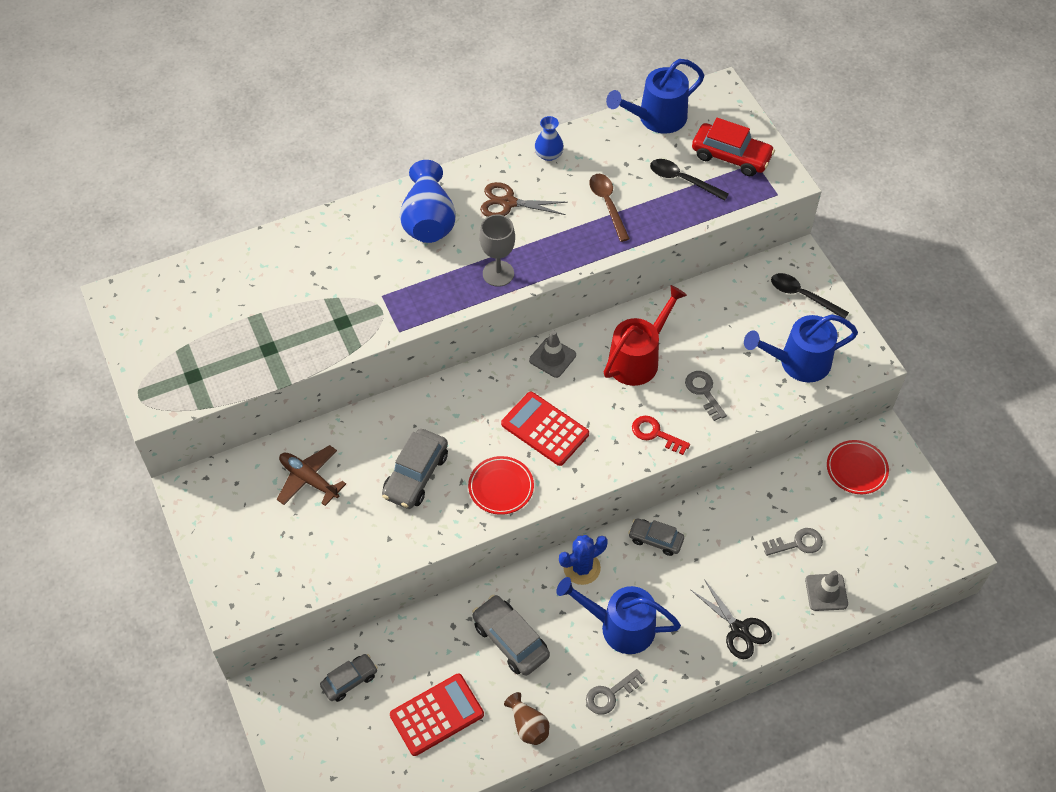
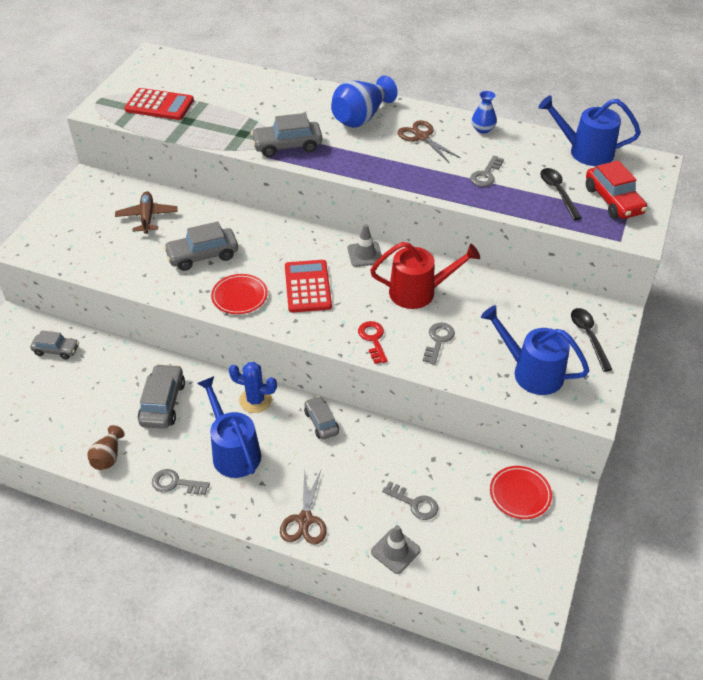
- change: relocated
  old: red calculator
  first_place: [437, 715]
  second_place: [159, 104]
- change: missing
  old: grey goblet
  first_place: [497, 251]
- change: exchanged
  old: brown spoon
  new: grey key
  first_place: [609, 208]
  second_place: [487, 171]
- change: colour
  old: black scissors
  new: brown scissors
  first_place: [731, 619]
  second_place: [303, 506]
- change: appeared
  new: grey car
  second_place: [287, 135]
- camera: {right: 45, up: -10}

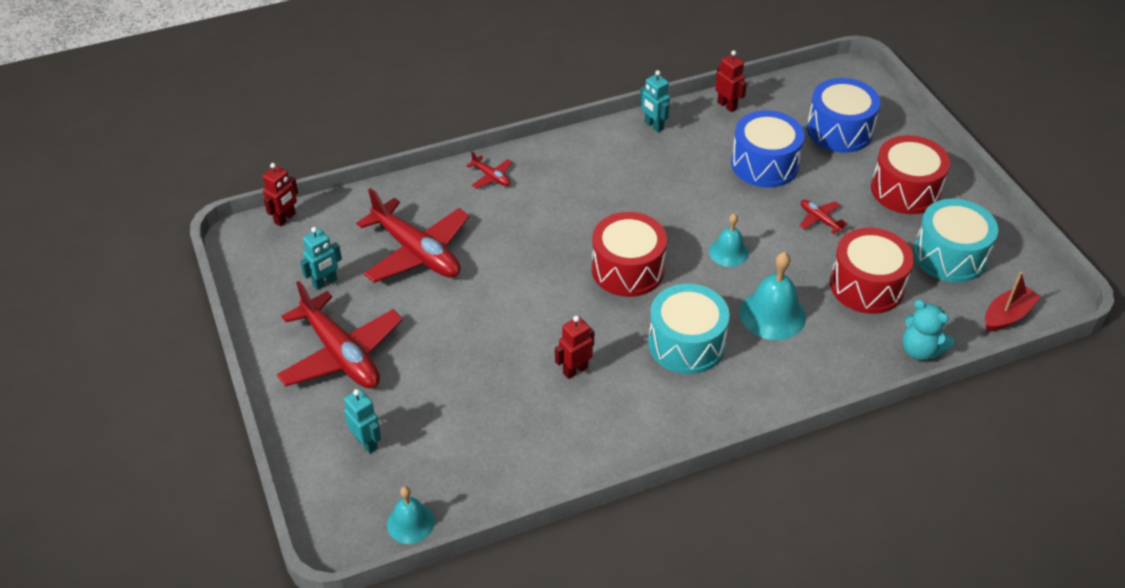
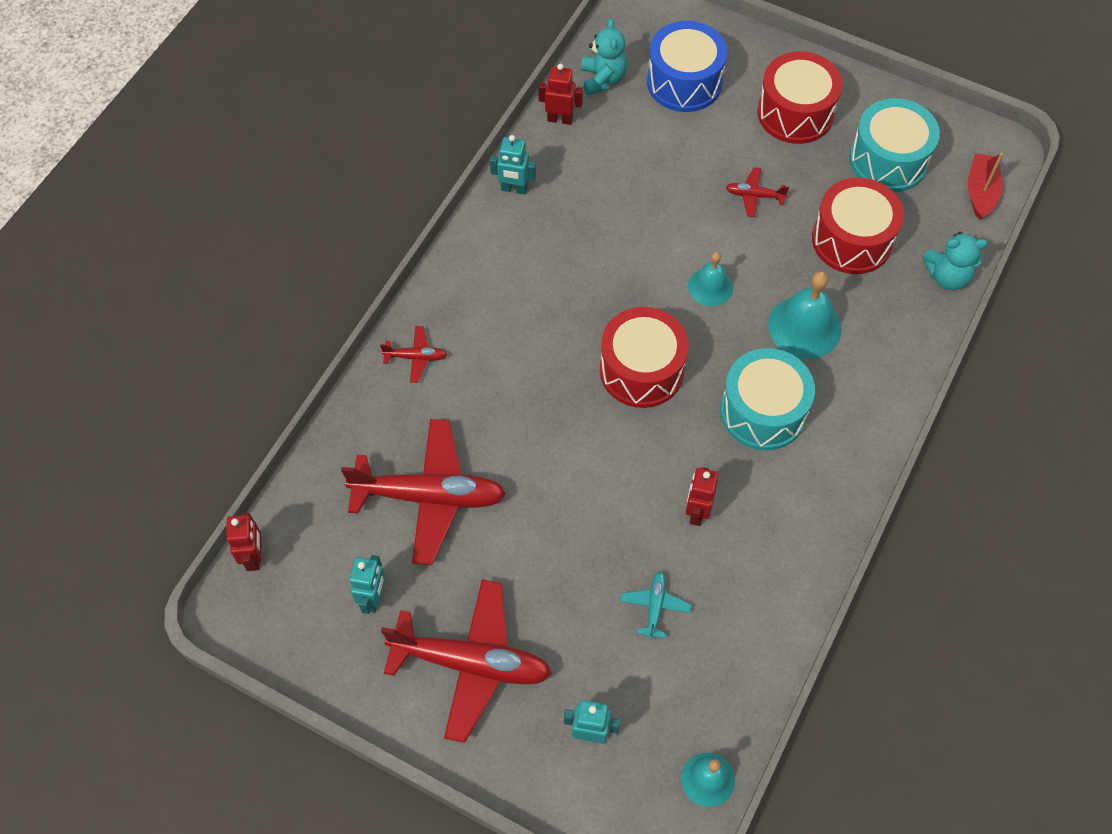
- change: missing
  old: blue drum
  first_place: [768, 149]
- change: appeared
  new: turquoise teddy bear
  second_place: [604, 56]
- change: appeared
  new: turquoise plane
  second_place: [655, 605]
- camera: {right: -40, up: 15}

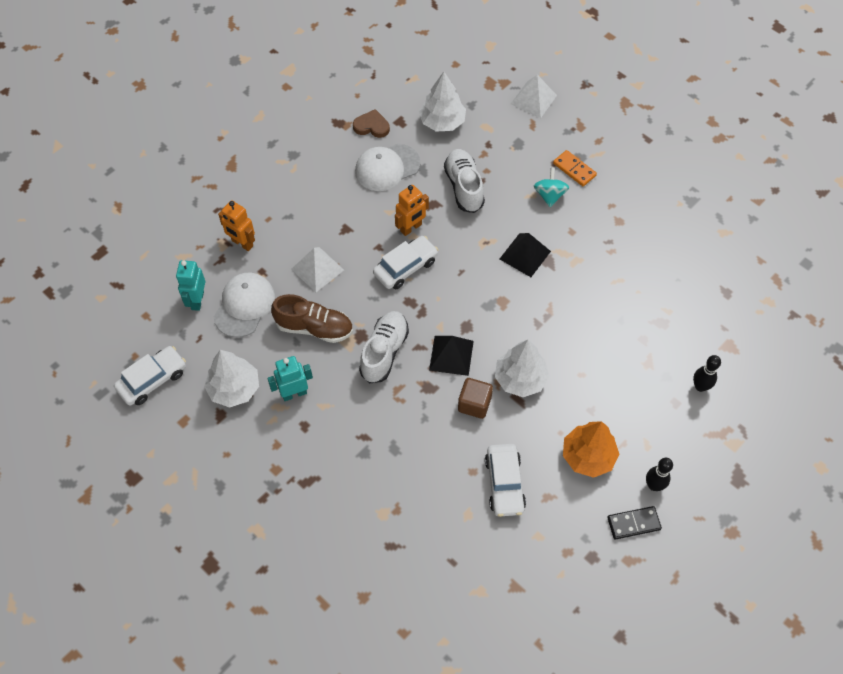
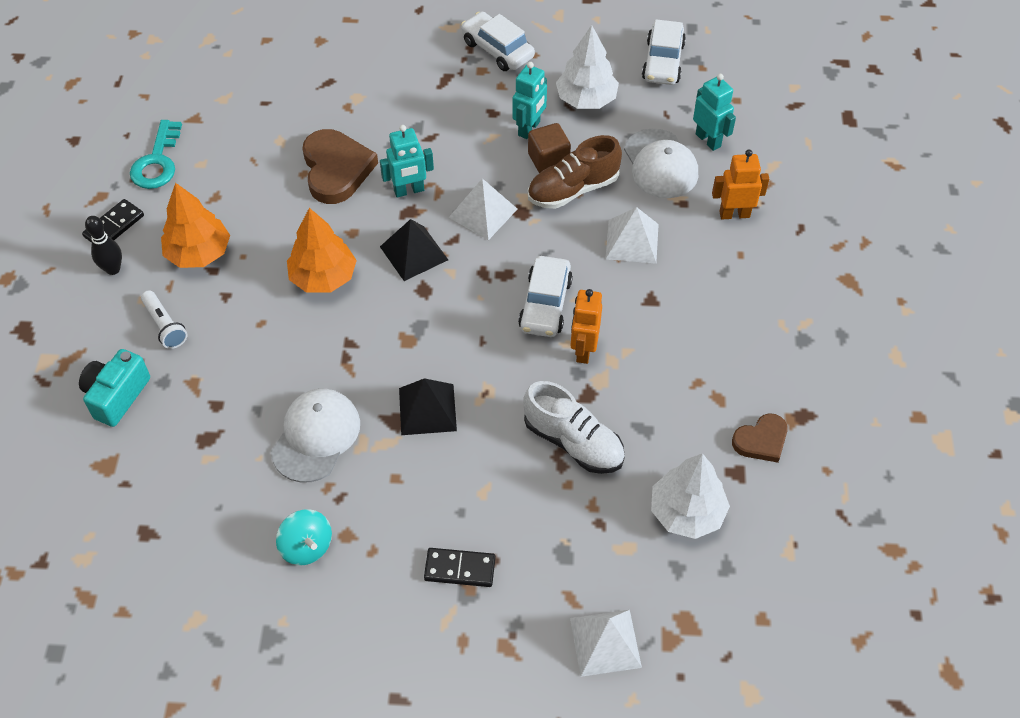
- change: relocated
  old: white cap
  first_place: [387, 167]
  second_place: [315, 435]
- change: exchanged
  old: white shoe
  new: white pyramid
  first_place: [384, 347]
  second_place: [482, 209]
- change: relocated
  old: brown cube
  first_place: [475, 398]
  second_place: [549, 148]
- change: relocated
  old: white car
  first_place: [505, 480]
  second_place: [498, 41]
- change: colour
  old: white tree
  new: orange tree
  first_place: [522, 368]
  second_place: [322, 250]
- change: relocated
  old: turquoise spinning top
  first_place: [551, 187]
  second_place: [304, 537]
- change: colour
  old: orange domino
  new: black domino
  first_place: [575, 168]
  second_place: [460, 567]
- change: exchanged
  old: black bowling pin
  new: turquoise camera
  first_place: [707, 373]
  second_place: [114, 388]
- change: appeared
  new: turquoise key
  second_place: [156, 154]
- change: appeared
  new: white flashlight
  second_place: [164, 319]
- change: appeared
  new: brown heart
  second_place: [340, 166]
- change: appeared
  new: turquoise robot
  second_place: [407, 161]
- camera: {right: 140, up: -5}

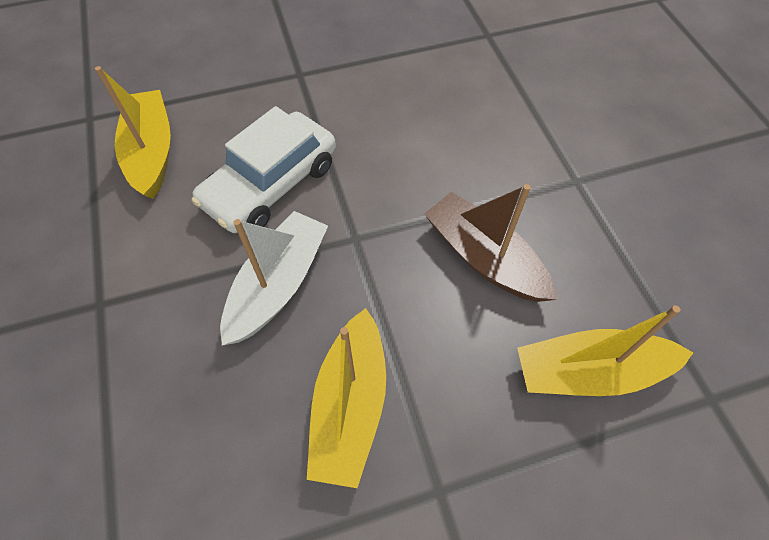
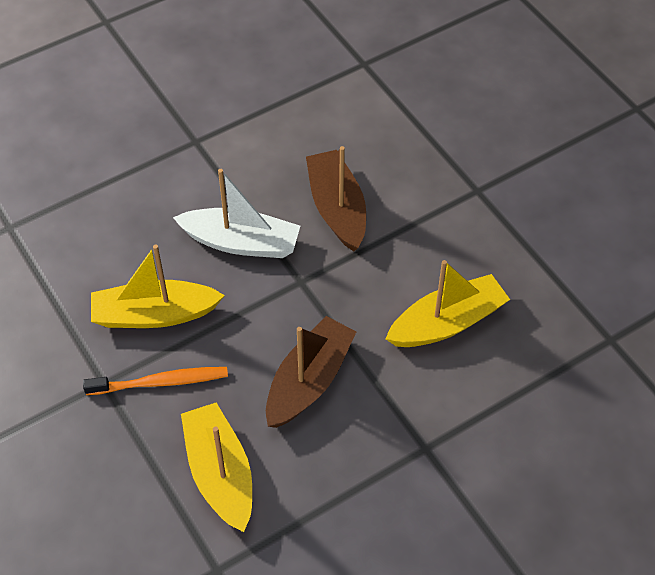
- change: relocated
  old: yellow boat
  first_place: [133, 132]
  second_place: [448, 303]
- change: exchanged
  old: white car
  new: brown boat
  first_place: [263, 169]
  second_place: [336, 199]
- change: appeared
  new: orange toothbrush
  second_place: [155, 381]
- camera: {right: 75, up: -5}

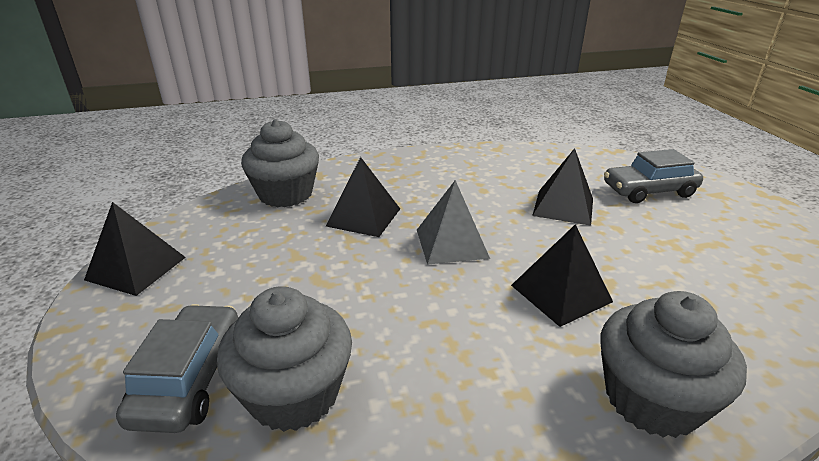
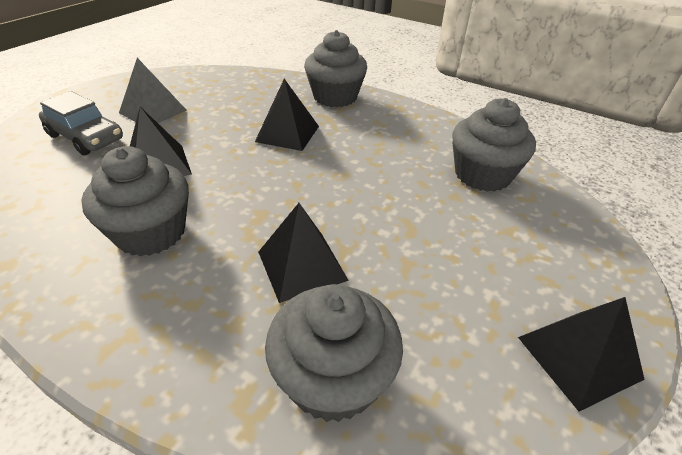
- change: missing
  old: grey car
  first_place: [177, 368]
- change: relocated
  old: grey pyramid
  first_place: [453, 222]
  second_place: [153, 90]
- change: appeared
  new: grey cupcake
  second_place: [135, 201]
- camera: {right: -135, up: 10}

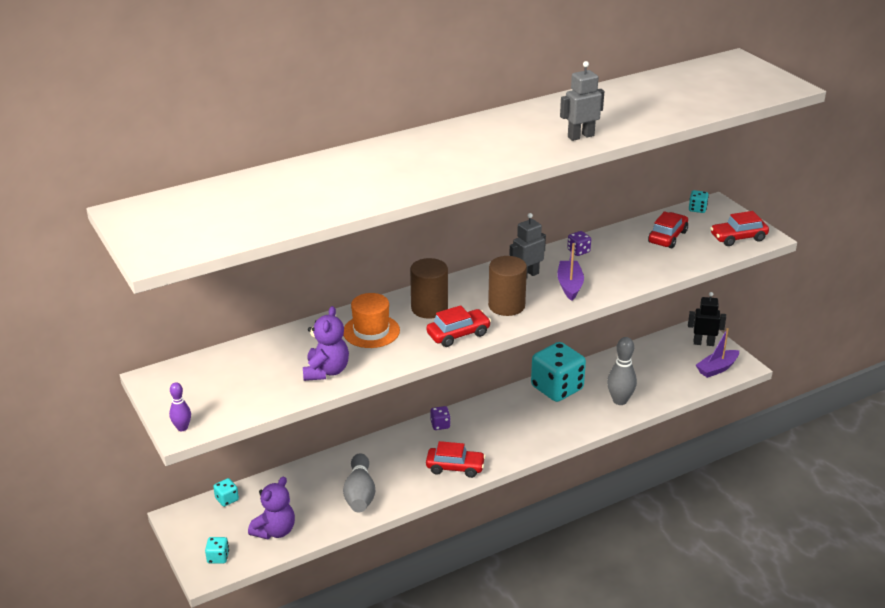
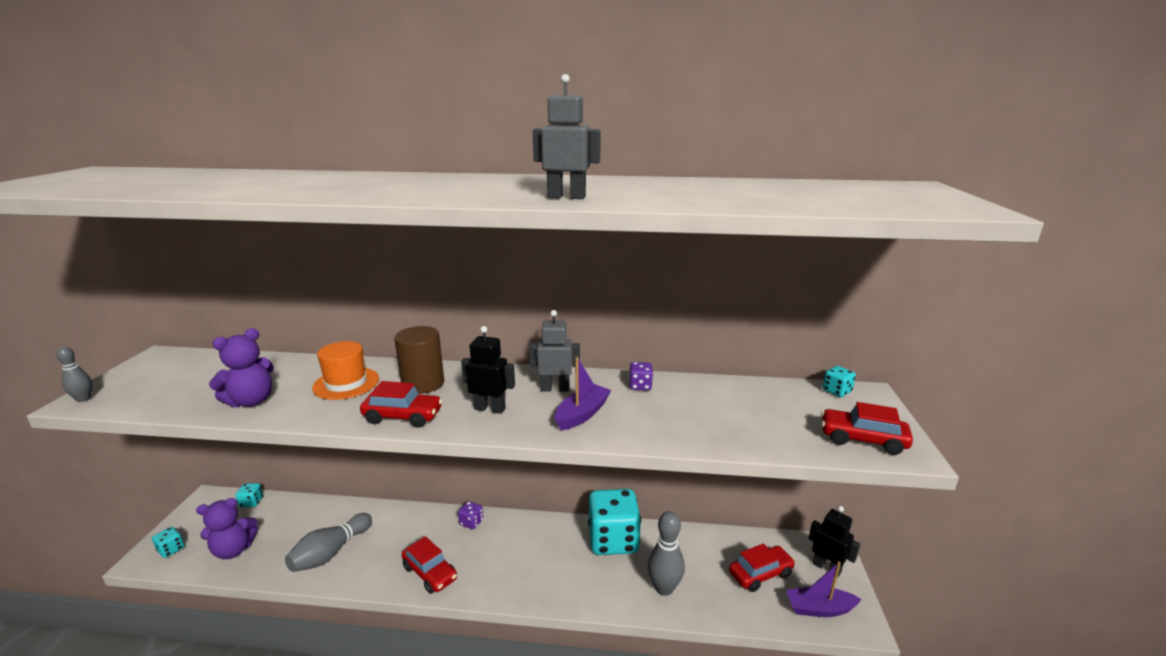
- change: colour
  old: purple bowling pin
  new: grey bowling pin
  first_place: [180, 406]
  second_place: [74, 374]
- change: exchanged
  old: brown cylinder
  new: black robot
  first_place: [507, 286]
  second_place: [488, 370]
- change: relocated
  old: red car
  first_place: [668, 230]
  second_place: [762, 567]
- camera: {right: 35, up: -10}

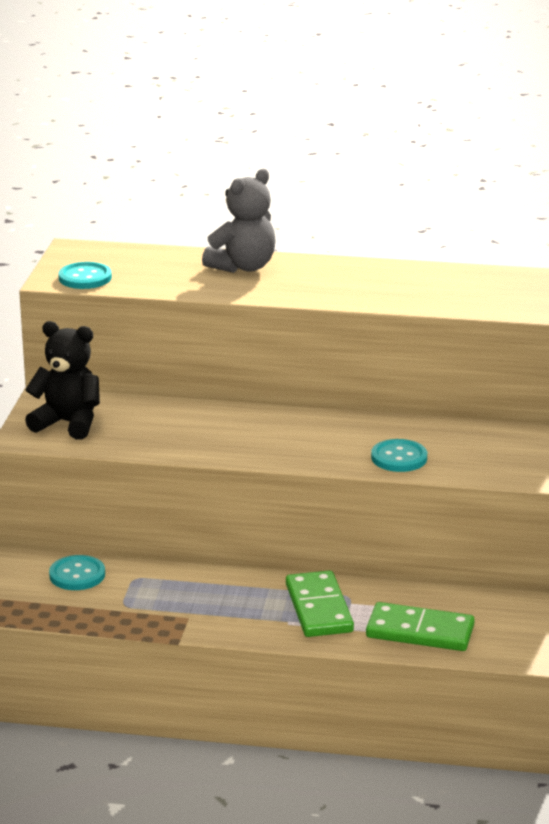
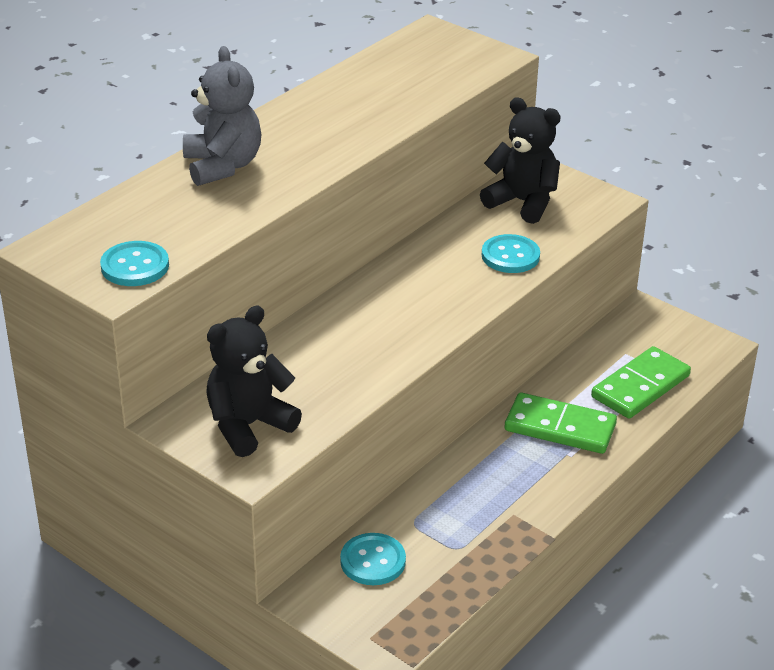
- change: appeared
  new: black teddy bear
  second_place: [520, 160]
- camera: {right: -60, up: 10}

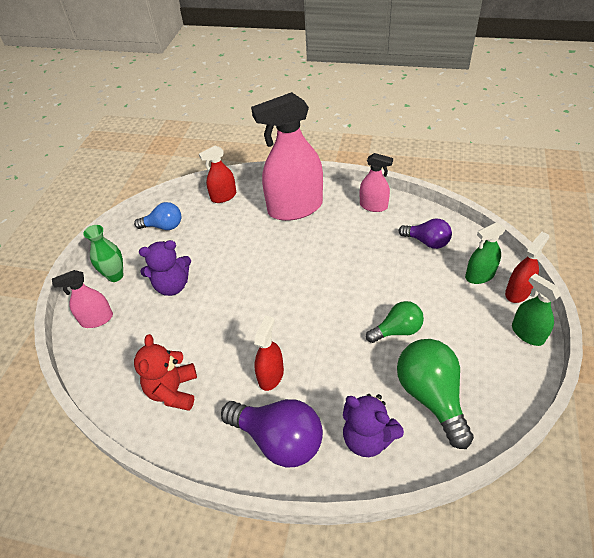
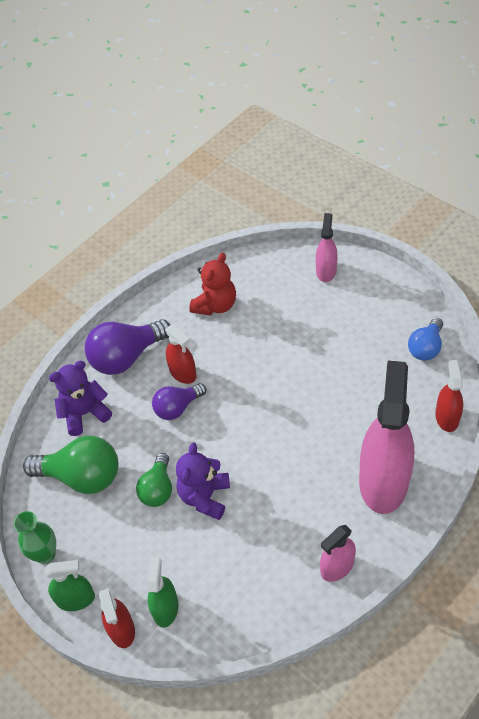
- change: relocated
  old: green vase
  first_place: [103, 253]
  second_place: [35, 537]
- change: spun
  old: red teddy bear
  first_place: [165, 372]
  second_place: [212, 284]
  degrees: 90
- change: relocated
  old: purple teddy bear
  first_place: [165, 268]
  second_place: [203, 481]
- change: relocated
  old: purple light bulb
  first_place: [425, 233]
  second_place: [179, 401]
- camera: {right: 120, up: 5}

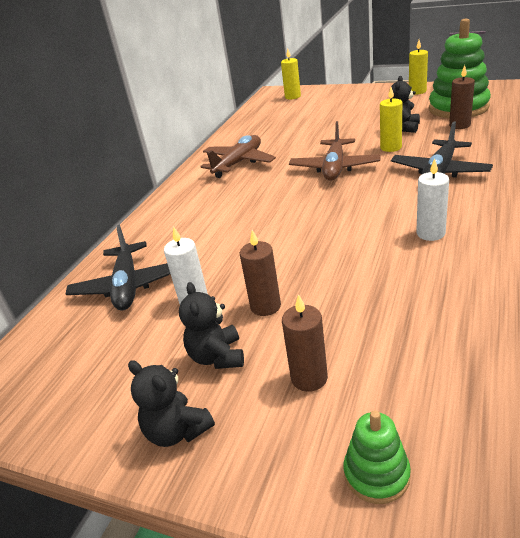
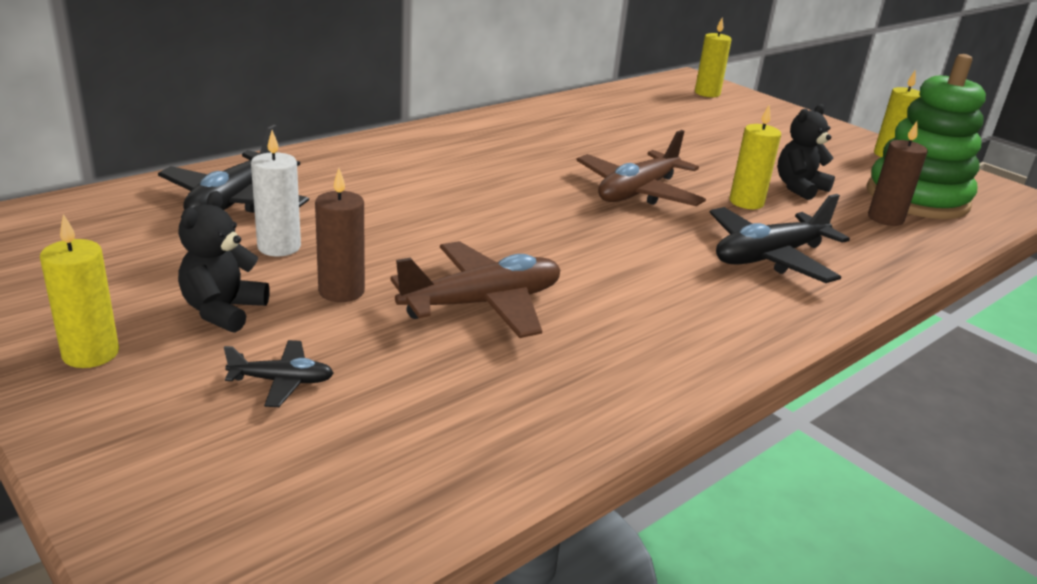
- change: exchanged
  old: black teddy bear
  new: yellow candle
  first_place: [171, 403]
  second_place: [79, 291]
- change: relocated
  old: brown plane
  first_place: [238, 156]
  second_place: [475, 289]
- change: exchanged
  old: brown candle
  new: black plane
  first_place: [305, 343]
  second_place: [279, 373]
- change: missing
  old: green stacking toy
  first_place: [377, 457]
- change: missing
  old: white candle
  first_place: [432, 199]
- camera: {right: 20, up: -5}

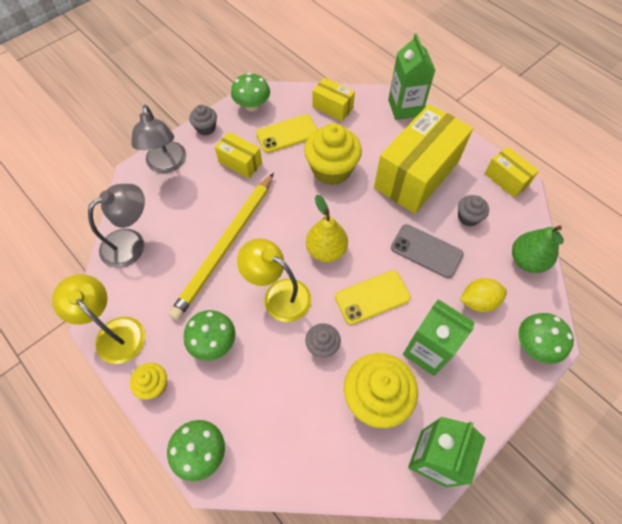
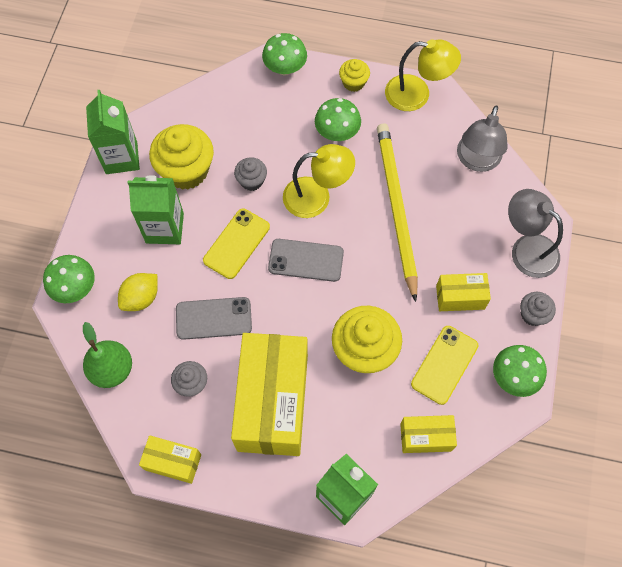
- change: exchanged
  old: yellow pear
  new: grey phone
  first_place: [327, 228]
  second_place: [306, 260]
- camera: {right: 145, up: 5}

